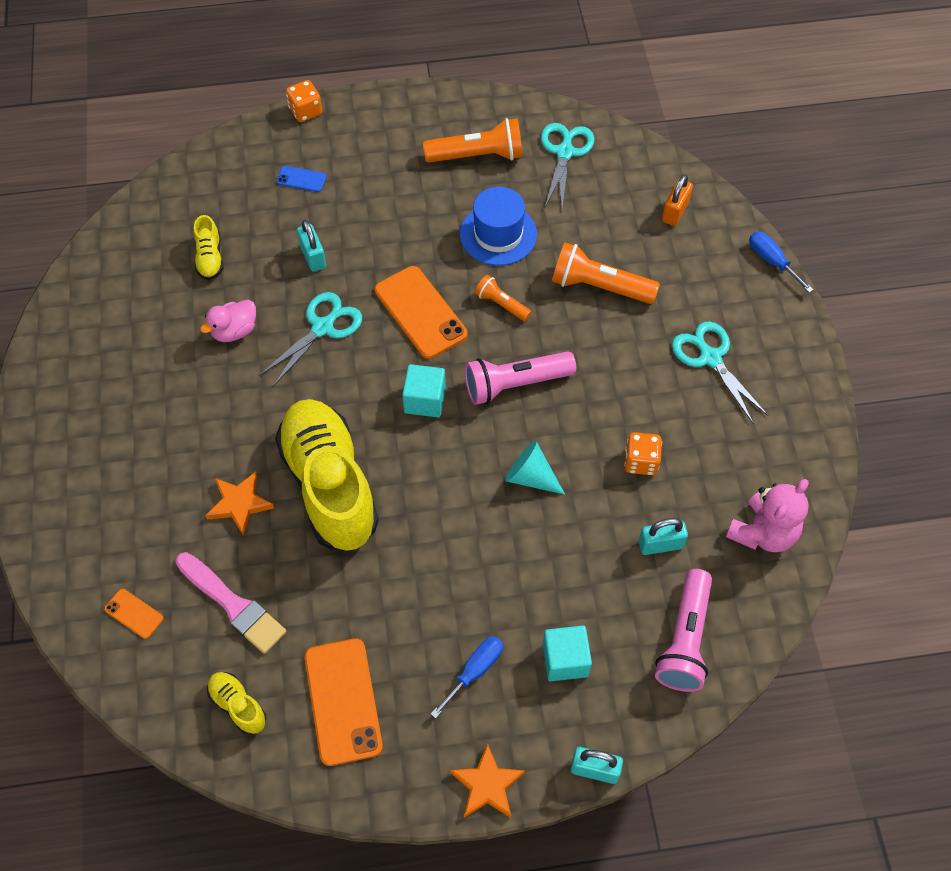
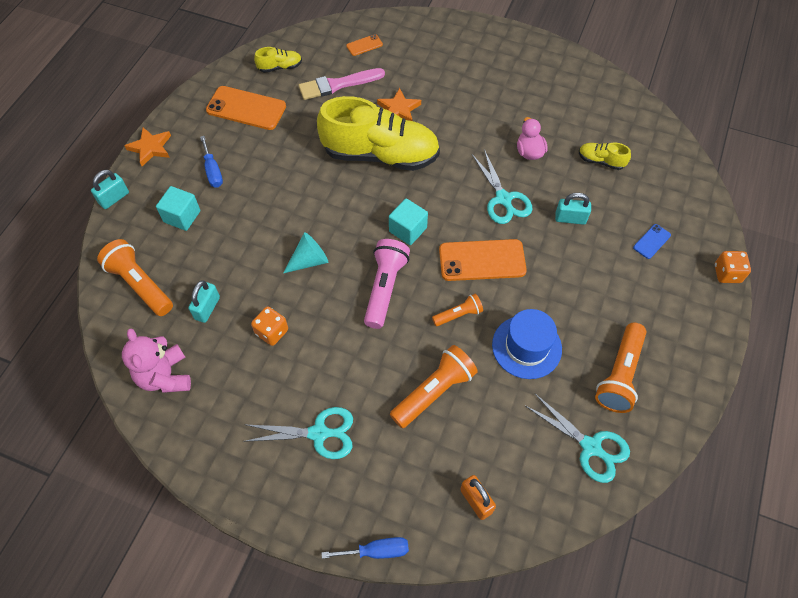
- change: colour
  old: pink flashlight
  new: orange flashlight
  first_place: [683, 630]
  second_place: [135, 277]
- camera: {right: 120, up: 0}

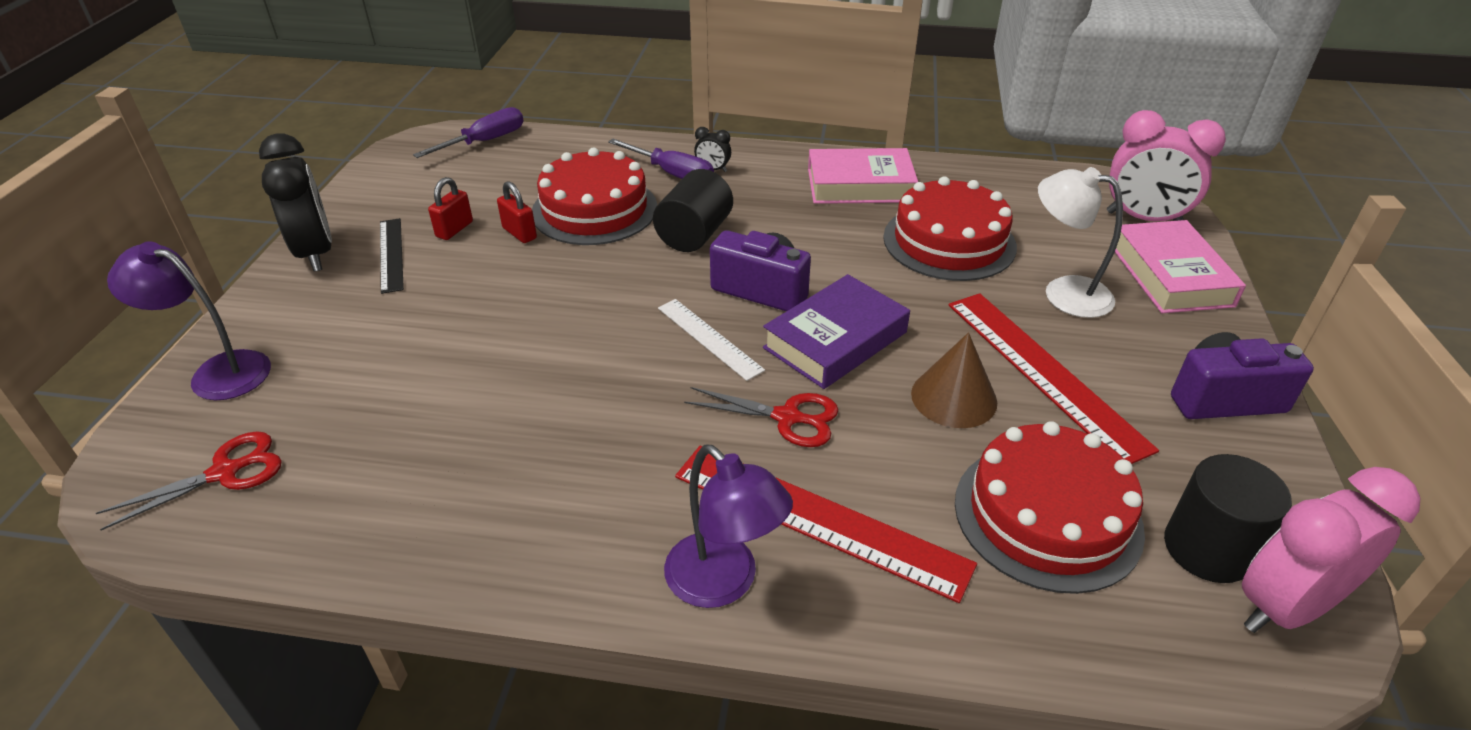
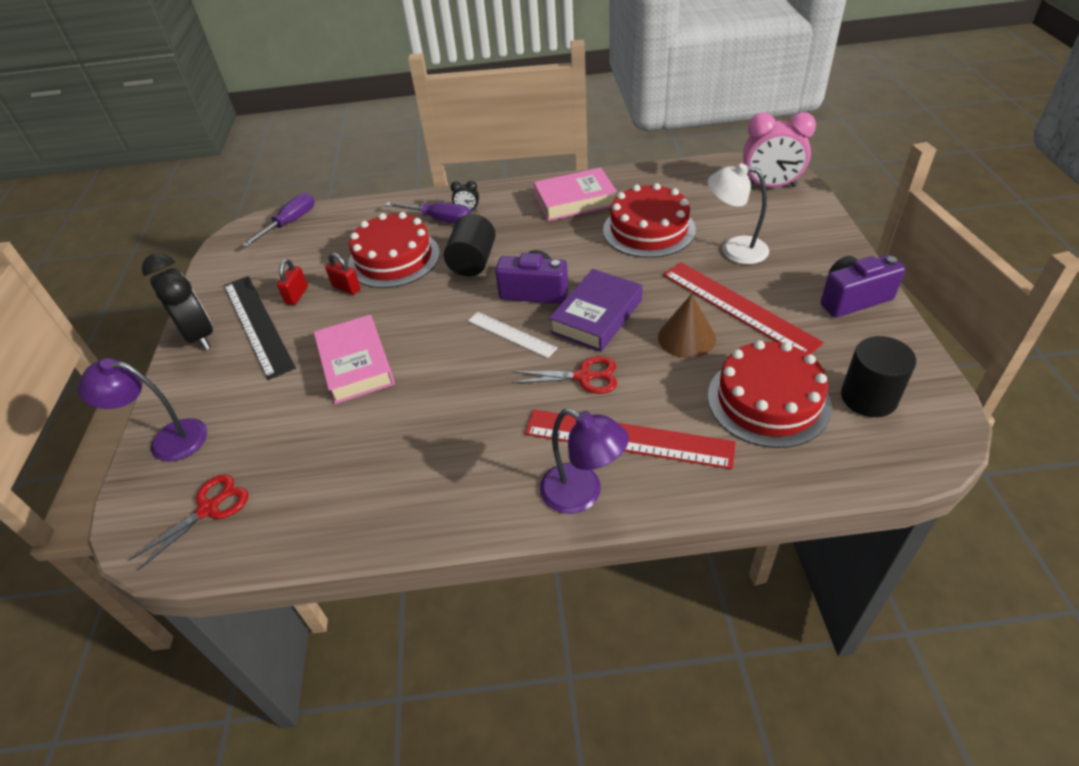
- change: size
  old: black ruler
  first_place: [392, 256]
  second_place: [260, 328]
  factor: 1.75
- change: relocated
  old: pink book
  first_place: [1180, 266]
  second_place: [354, 359]
- change: missing
  old: pink clock
  first_place: [1331, 550]
- camera: {right: -10, up: 5}

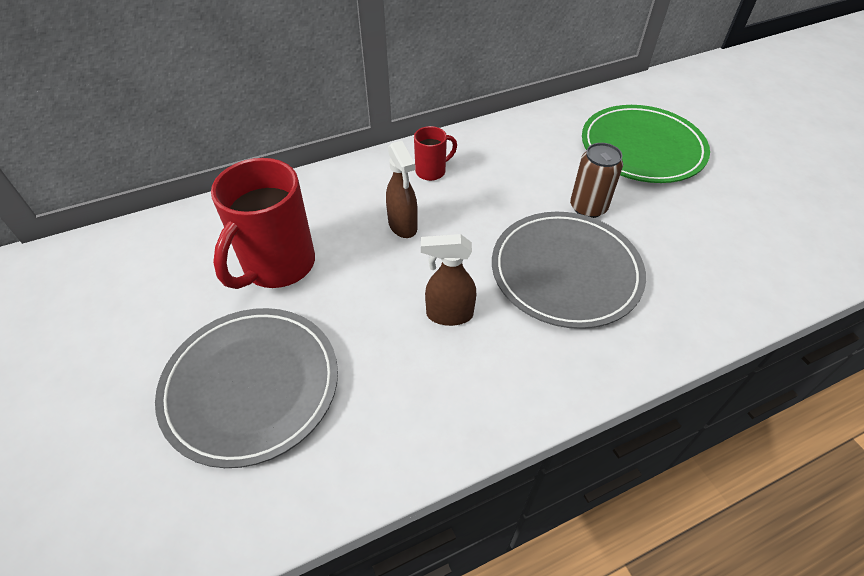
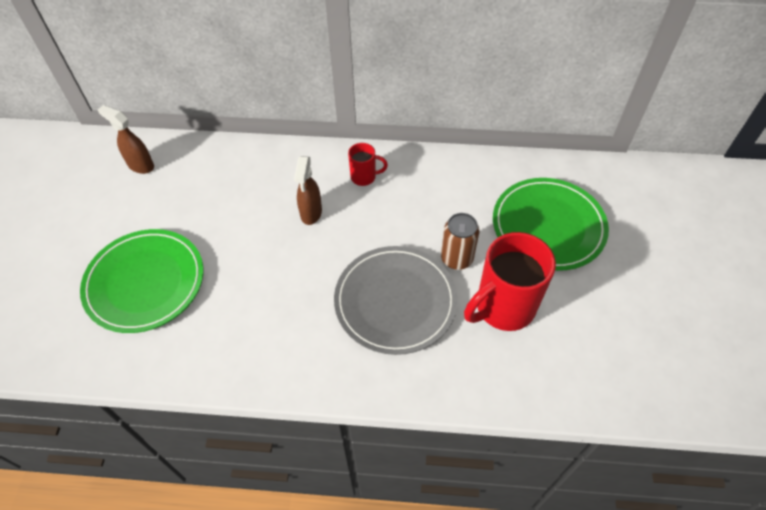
- change: colour
  old: grey plate
  new: green plate
  first_place: [246, 388]
  second_place: [141, 281]
- change: relocated
  old: red mug
  first_place: [263, 223]
  second_place: [510, 281]
- change: relocated
  old: brown spray bottle
  first_place: [448, 280]
  second_place: [126, 139]
- camera: {right: 30, up: 5}

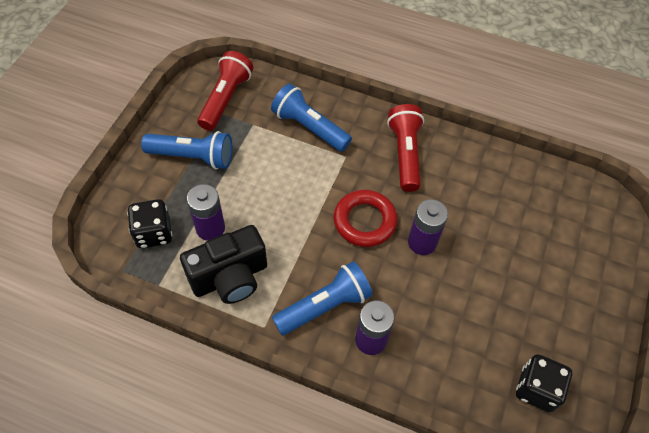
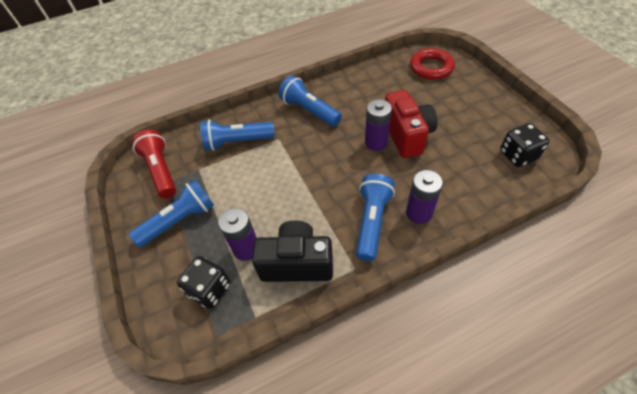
- change: spun
  old: black camera
  first_place: [223, 264]
  second_place: [292, 251]
  degrees: -105
- change: relocated
  old: red ring
  first_place: [366, 218]
  second_place: [432, 64]
- change: colour
  old: red flashlight
  new: blue flashlight
  first_place: [405, 148]
  second_place: [310, 101]
- change: appeared
  new: red camera
  second_place: [411, 124]
- camera: {right: -40, up: -5}

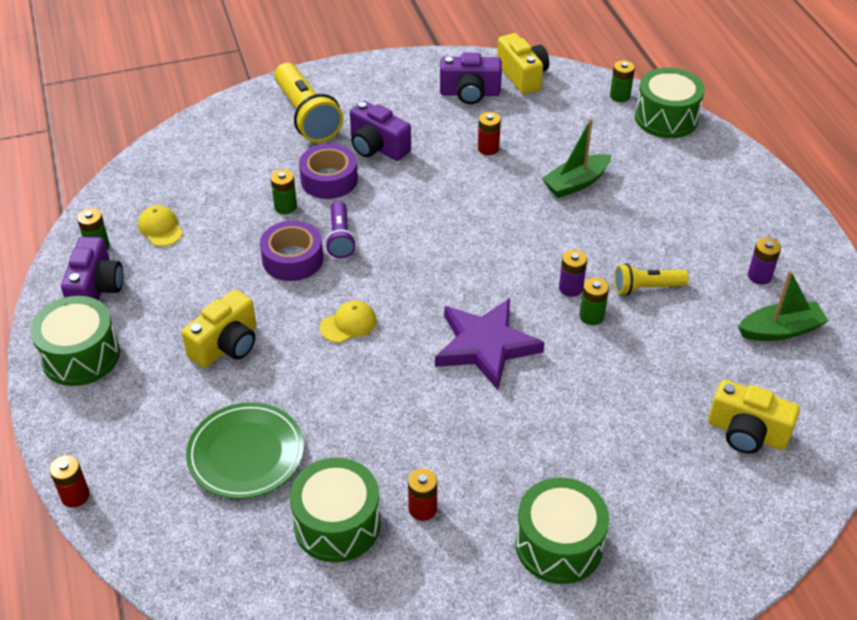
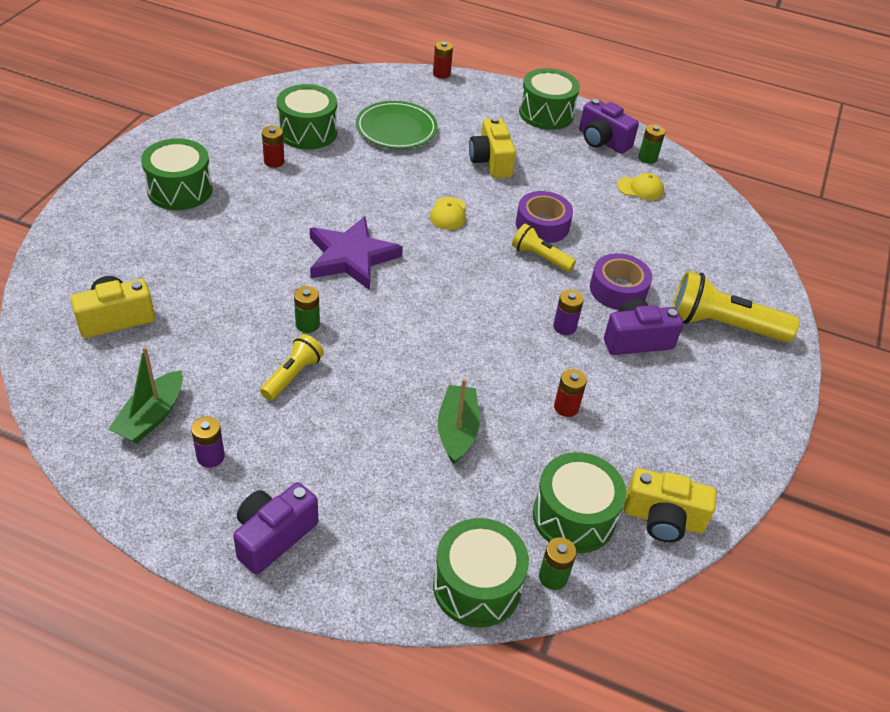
- change: missing
  old: green battery
  first_place: [284, 191]
- change: colour
  old: purple flashlight
  new: yellow flashlight
  first_place: [340, 229]
  second_place: [544, 247]
- change: relocated
  old: purple camera
  first_place: [471, 78]
  second_place: [276, 528]
- change: relocated
  old: purple battery
  first_place: [573, 273]
  second_place: [568, 312]
- change: appeared
  new: green drum
  second_place: [579, 502]
- camera: {right: 125, up: 0}

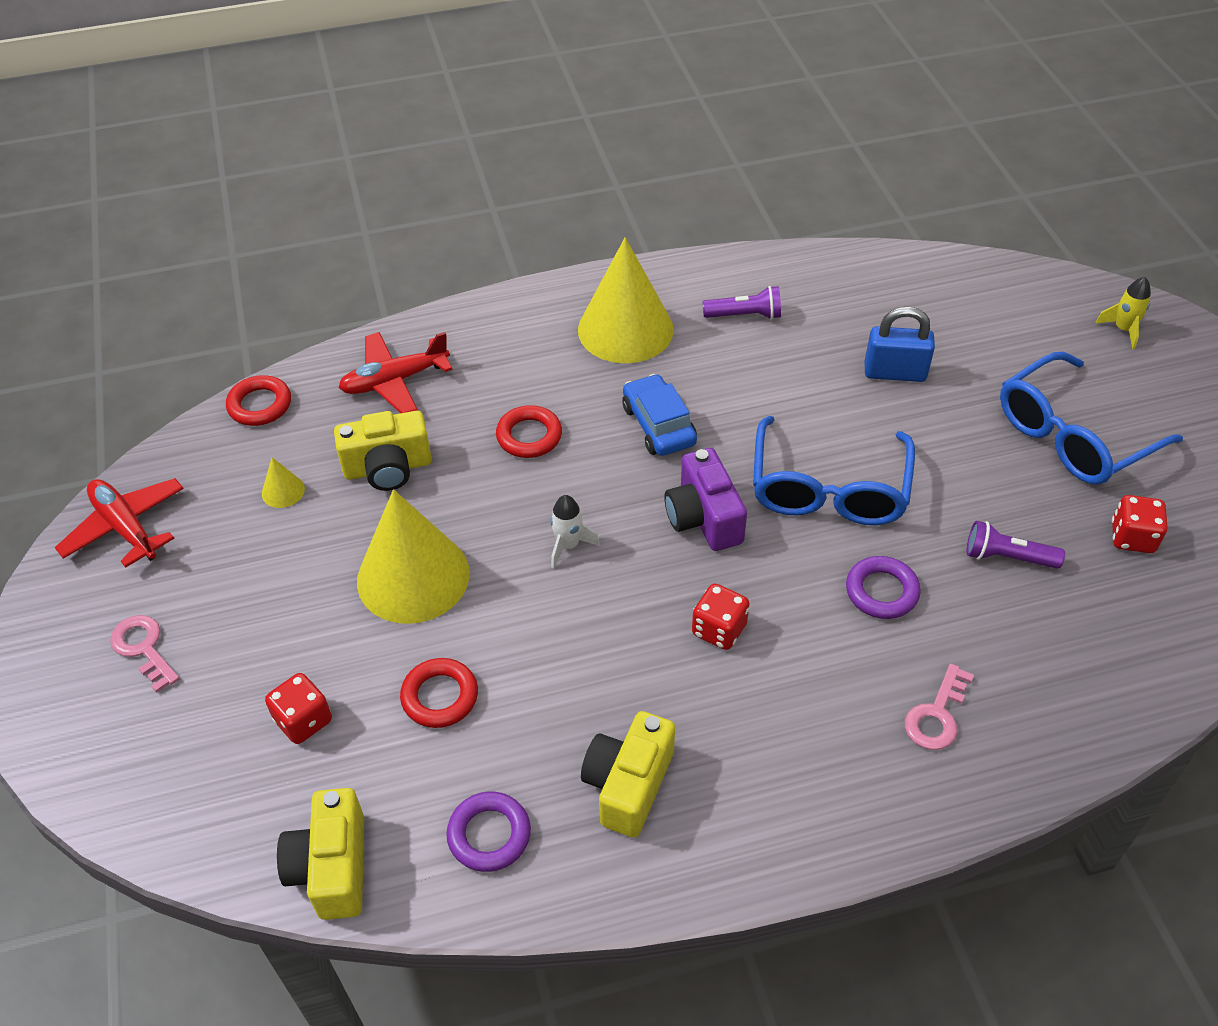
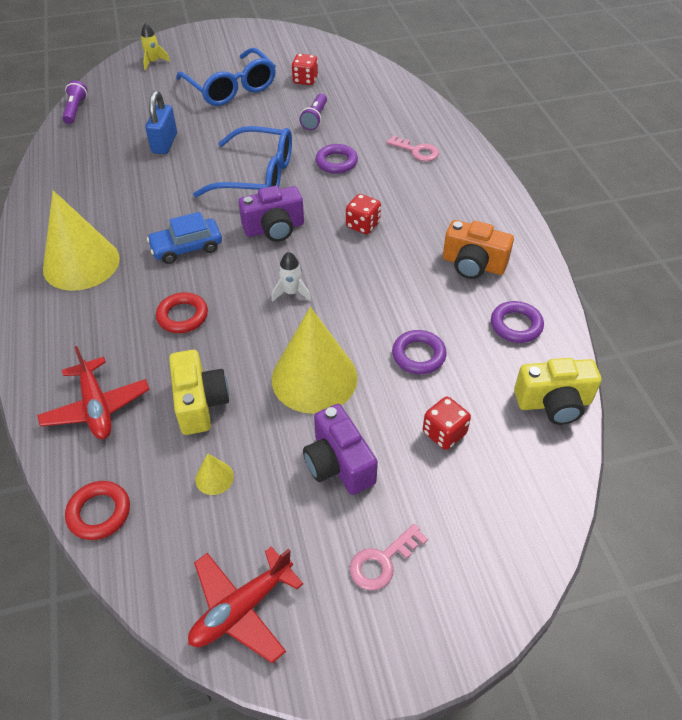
- change: colour
  old: red ring
  new: purple ring
  first_place: [439, 693]
  second_place: [419, 352]
- change: colour
  old: yellow camera
  new: orange camera
  first_place: [628, 774]
  second_place: [478, 249]
- change: relocated
  old: purple flashlight
  first_place: [742, 303]
  second_place: [75, 102]
- change: appeared
  new: purple camera
  second_place: [340, 449]
- camera: {right: -90, up: 0}

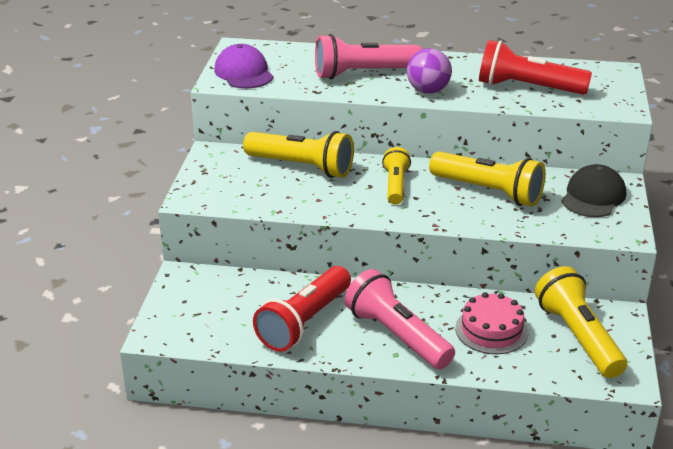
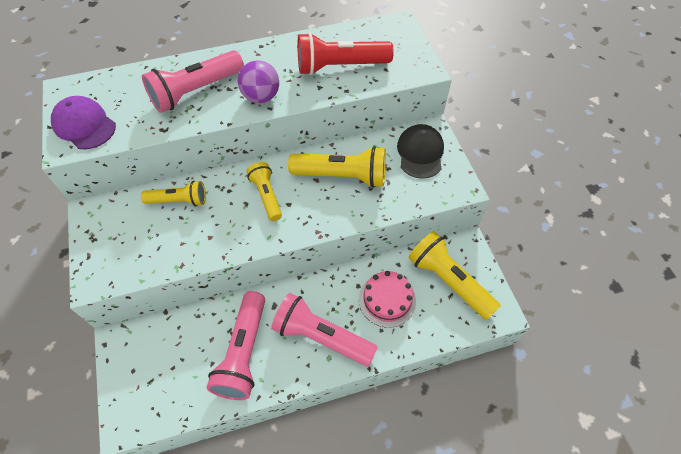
- change: size
  old: yellow flashlight
  first_place: [298, 154]
  second_place: [173, 193]
  factor: 0.61
- change: colour
  old: red flashlight
  new: pink flashlight
  first_place: [302, 309]
  second_place: [236, 345]
- camera: {right: -25, up: 25}

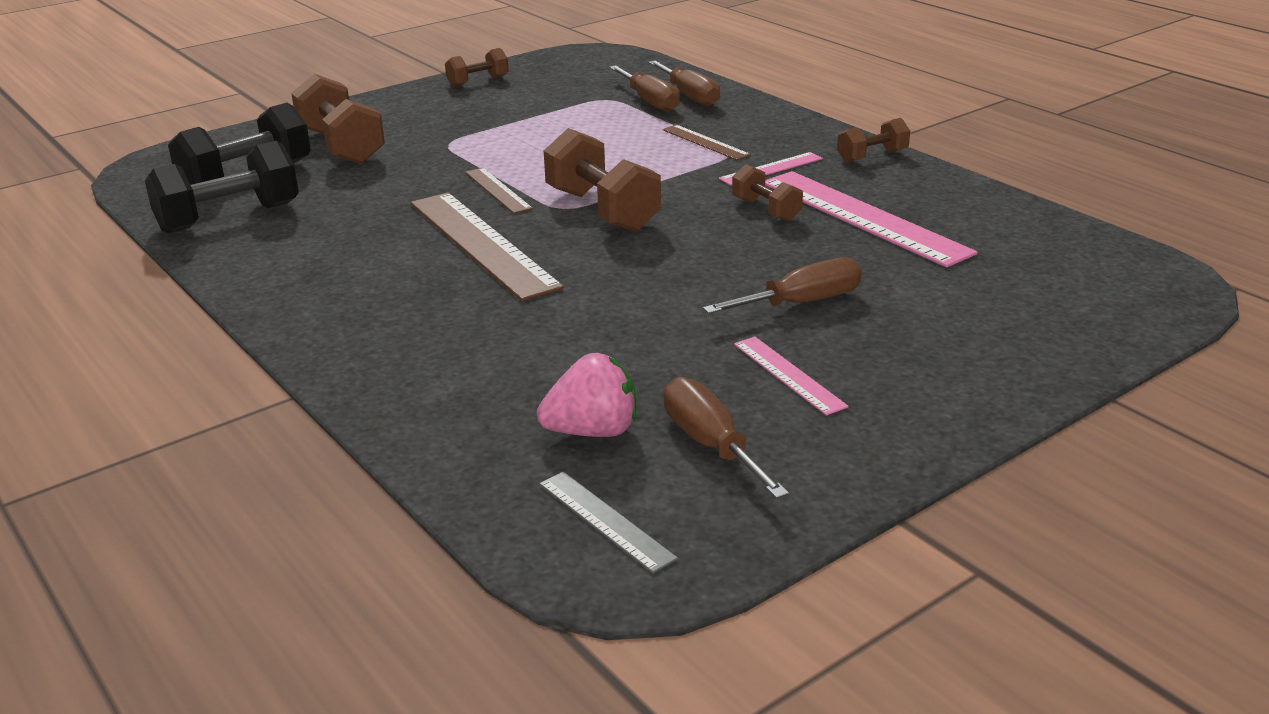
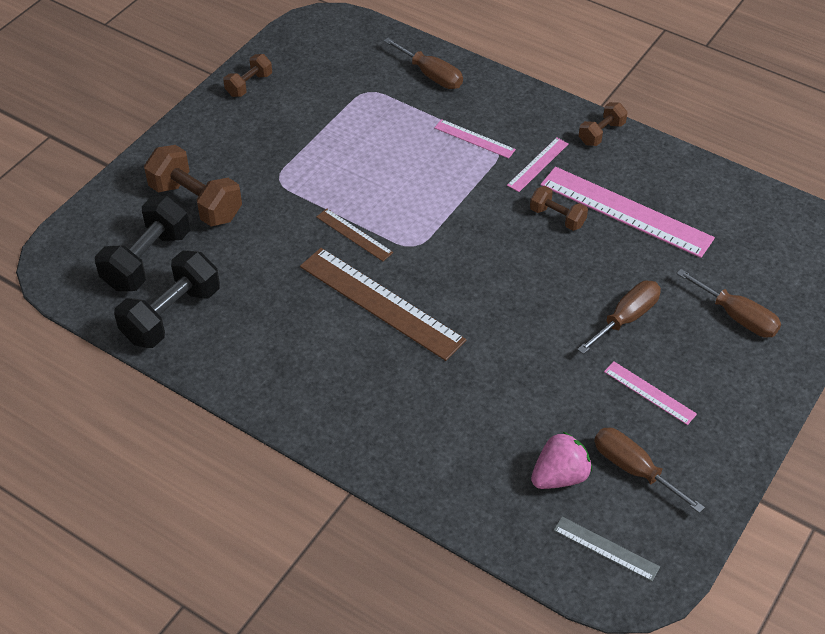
- change: missing
  old: brown dumbbell
  first_place: [602, 180]
- change: relocated
  old: brown screwdriver
  first_place: [644, 88]
  second_place: [728, 303]
- change: colour
  old: brown ruler
  new: pink ruler
  first_place: [706, 142]
  second_place: [475, 139]
- camera: {right: -20, up: 20}

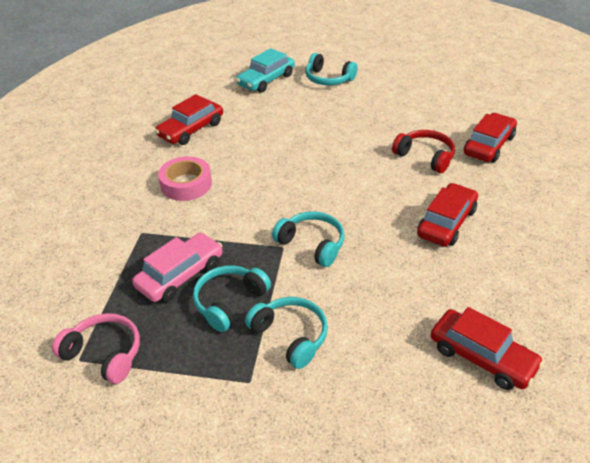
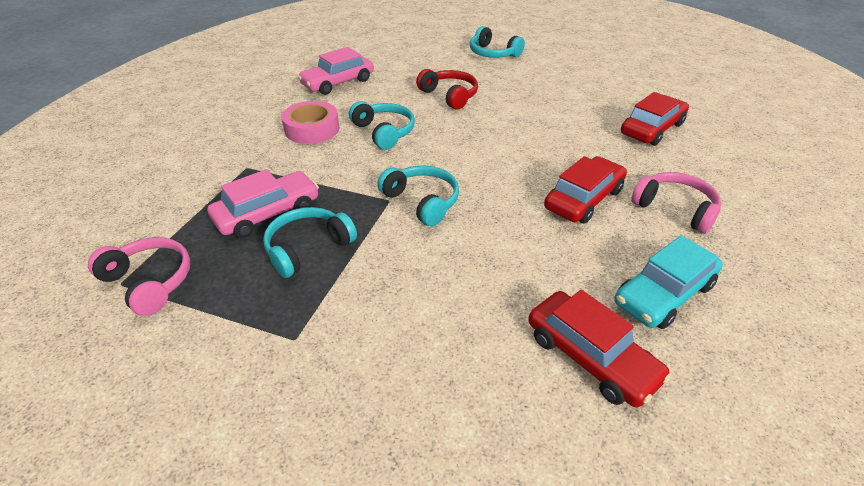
- change: colour
  old: red car
  new: pink car
  first_place: [189, 119]
  second_place: [336, 71]
- change: relocated
  old: turquoise car
  first_place: [265, 70]
  second_place: [668, 282]
- change: relocated
  old: turquoise headphones
  first_place: [286, 333]
  second_place: [382, 125]
- change: relocated
  old: red headphones
  first_place: [423, 151]
  second_place: [447, 89]
- change: appeared
  new: pink headphones
  second_place: [676, 202]
- camera: {right: 10, up: 0}

